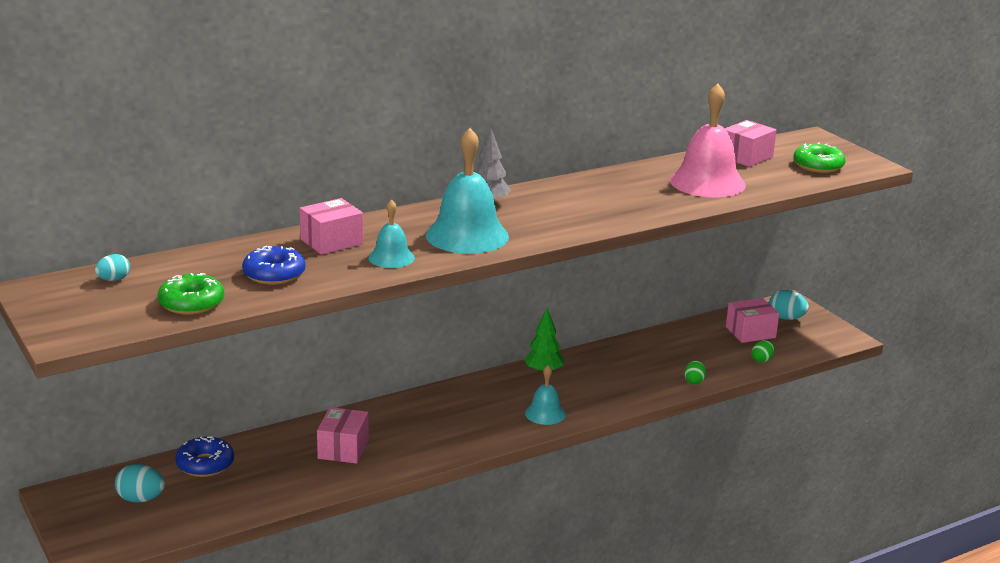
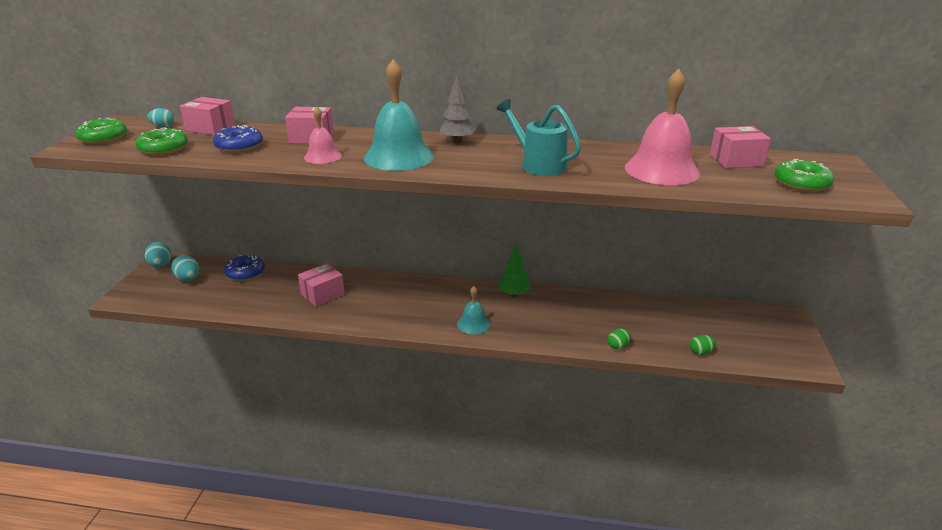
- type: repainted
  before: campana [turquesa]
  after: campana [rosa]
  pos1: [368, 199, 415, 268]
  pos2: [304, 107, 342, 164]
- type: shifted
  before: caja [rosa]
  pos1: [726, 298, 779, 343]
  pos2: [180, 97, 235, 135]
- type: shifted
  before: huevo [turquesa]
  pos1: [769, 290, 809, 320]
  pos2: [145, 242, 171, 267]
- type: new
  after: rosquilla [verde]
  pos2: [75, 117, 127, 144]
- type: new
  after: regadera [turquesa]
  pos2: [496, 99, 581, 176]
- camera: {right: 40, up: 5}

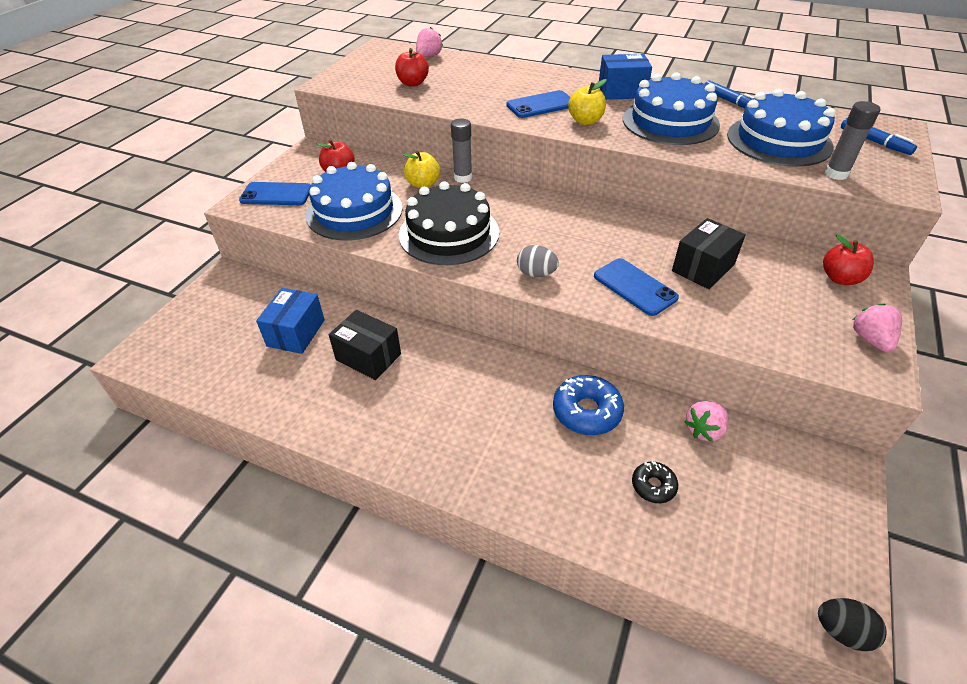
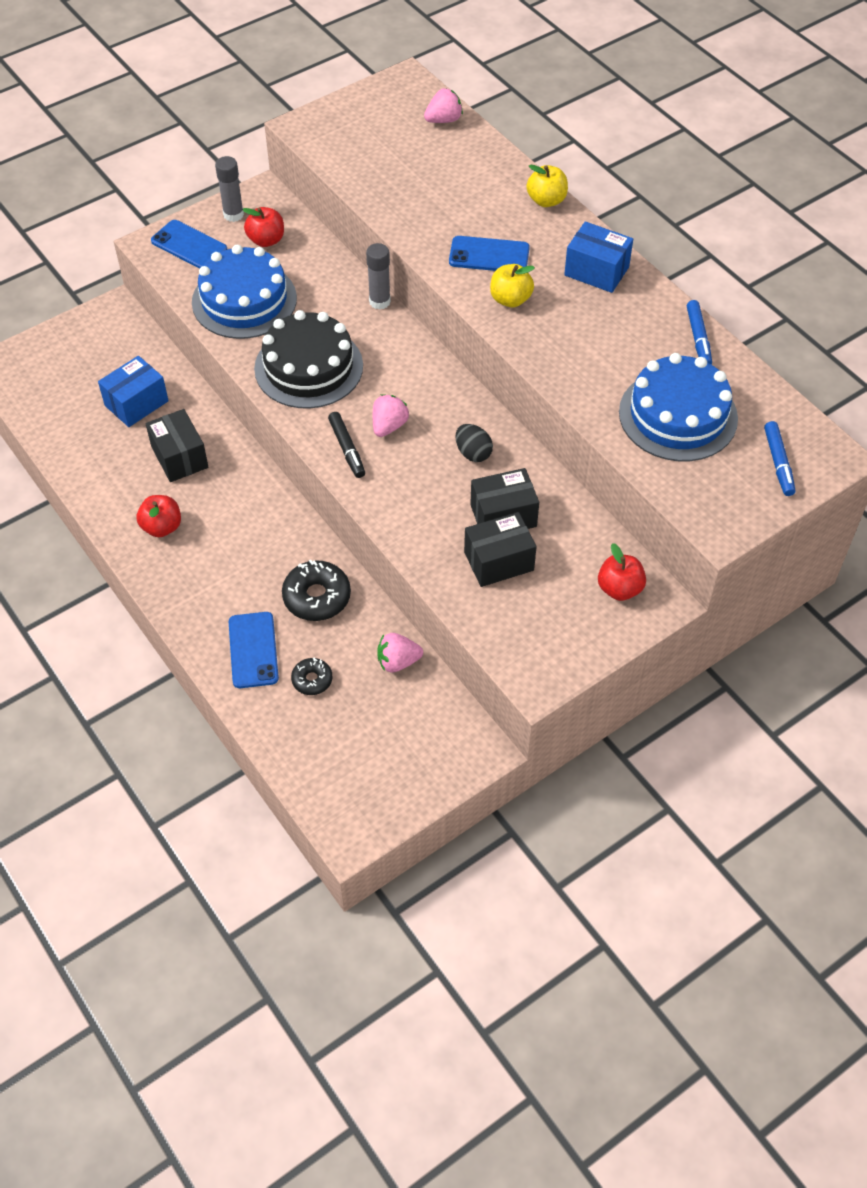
- type: shifted
  before: manzana [rojo]
  pos1: [395, 48, 429, 87]
  pos2: [137, 495, 181, 537]
- type: shifted
  before: manzana [amarillo]
  pos1: [403, 150, 440, 188]
  pos2: [526, 164, 568, 207]
- type: swapped
  before: huevo [gris]
  after: rotulador [negro]
  pos1: [517, 245, 559, 277]
  pos2: [328, 412, 365, 478]
- type: repainted
  before: rosquilla [azul]
  after: rosquilla [negro]
  pos1: [553, 375, 624, 435]
  pos2: [282, 560, 351, 621]
- type: shifted
  before: móvil [azul]
  pos1: [594, 258, 679, 316]
  pos2: [229, 612, 279, 688]
- type: gone
  before: tarta [azul]
  pos1: [623, 72, 720, 145]
- type: shifted
  before: huevo [negro]
  pos1: [818, 598, 887, 651]
  pos2: [455, 424, 493, 462]
- type: shifted
  before: barra de pegamento [gris]
  pos1: [825, 101, 880, 180]
  pos2: [215, 156, 244, 222]
- type: shifted
  before: fresa [rosa]
  pos1: [853, 303, 902, 352]
  pos2: [373, 394, 409, 437]
- type: new
  after: caja [negro]
  pos2: [464, 512, 537, 587]
- camera: {right: 30, up: 10}

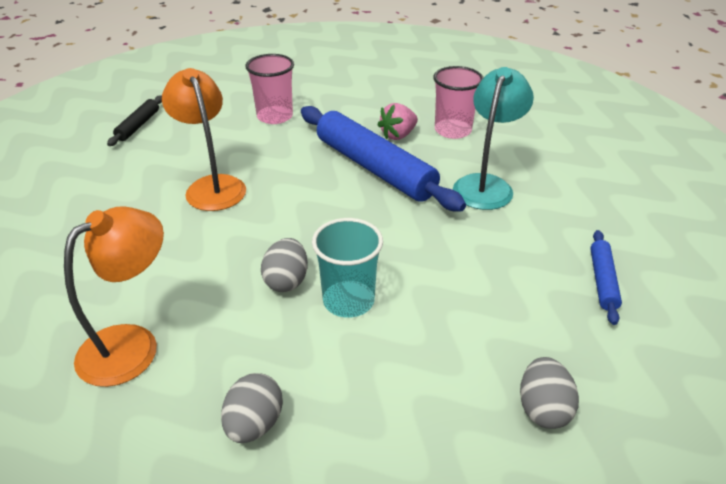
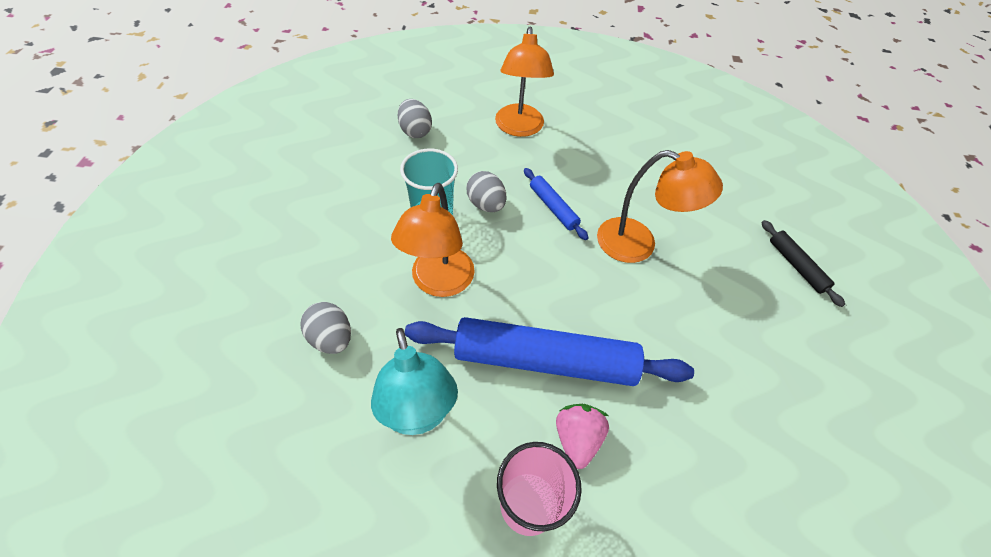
- type: gone
  before: vaso [rosa]
  pos1: [245, 54, 294, 124]
- type: shifted
  before: huevo [gris]
  pos1: [520, 357, 579, 429]
  pos2: [301, 302, 351, 354]
- type: shifted
  before: rodillo [azul]
  pos1: [590, 230, 622, 325]
  pos2: [524, 168, 588, 240]
- type: new
  after: lámpara [naranja]
  pos2: [391, 183, 475, 297]
- camera: {right: 135, up: 15}

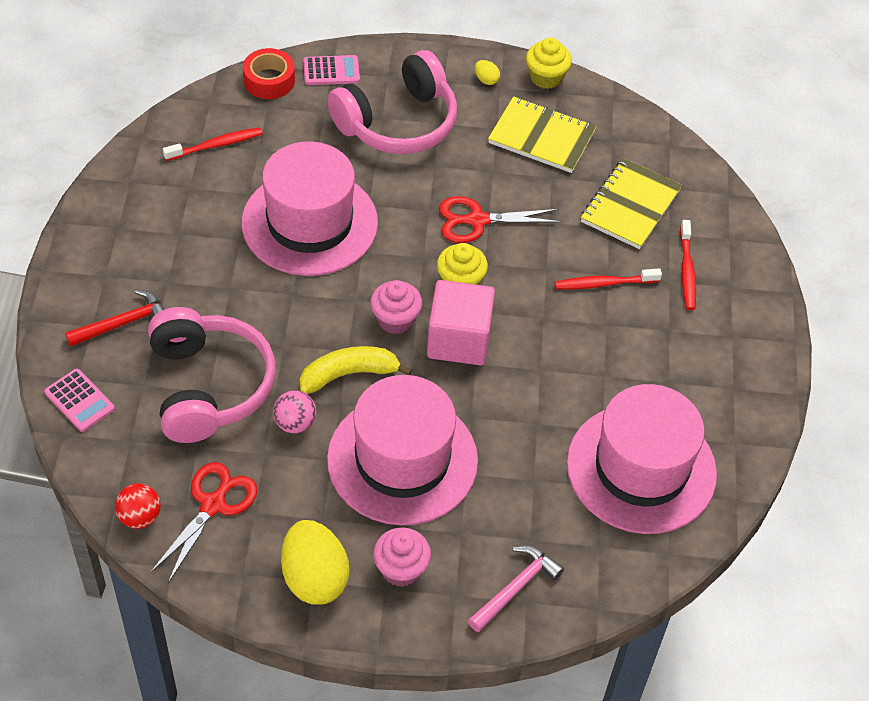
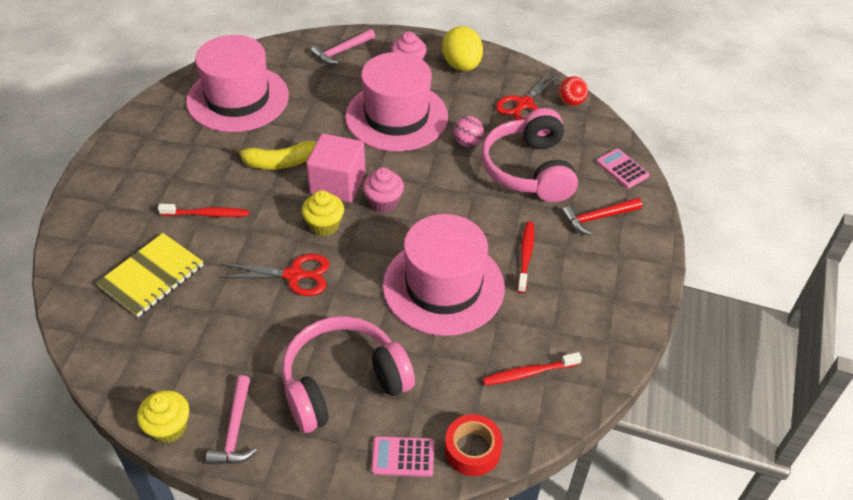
- type: shifted
  before: plátano [amarillo]
  pos1: [300, 346, 412, 394]
  pos2: [232, 141, 316, 170]
- type: swapped
  before: huevo [amarillo]
  after: martillo [rosa]
  pos1: [475, 60, 500, 85]
  pos2: [206, 375, 257, 464]
- type: gone
  before: cuaderno [amarillo]
  pos1: [488, 96, 597, 173]
- type: shifted
  before: cepillo de dientes [rojo]
  pos1: [680, 220, 696, 310]
  pos2: [517, 222, 534, 293]
- camera: {right: -170, up: -5}

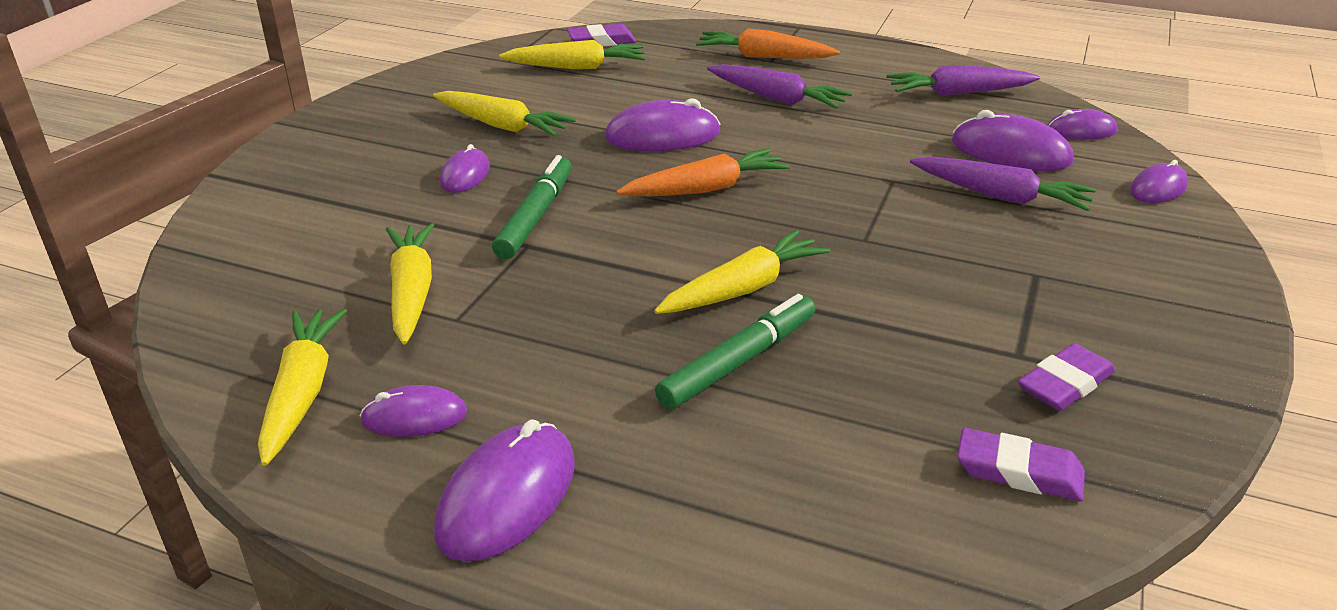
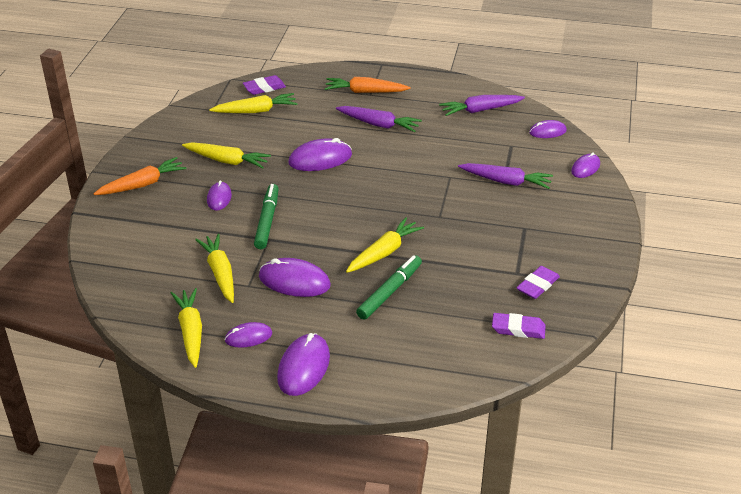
- type: shifted
  before: zanahoria [naranja]
  pos1: [616, 148, 790, 197]
  pos2: [93, 157, 186, 195]
- type: shifted
  before: ratón [morado]
  pos1: [952, 110, 1073, 171]
  pos2: [259, 258, 331, 297]
- camera: {right: -10, up: 5}

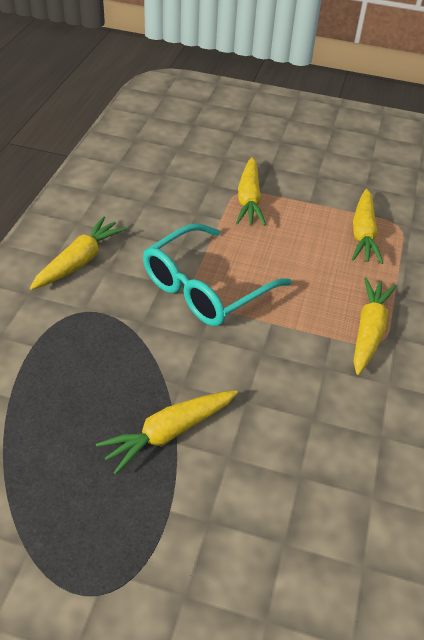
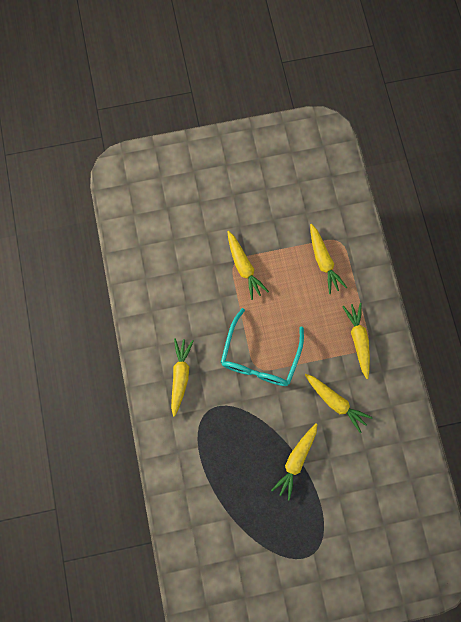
- type: new
  after: zanahoria [amarillo]
  pos2: [305, 374, 373, 433]
- camera: {right: -25, up: 30}

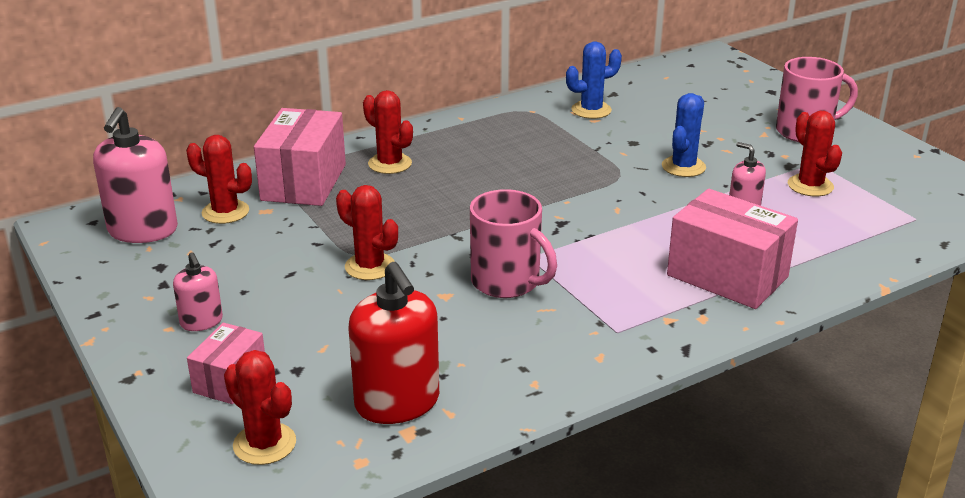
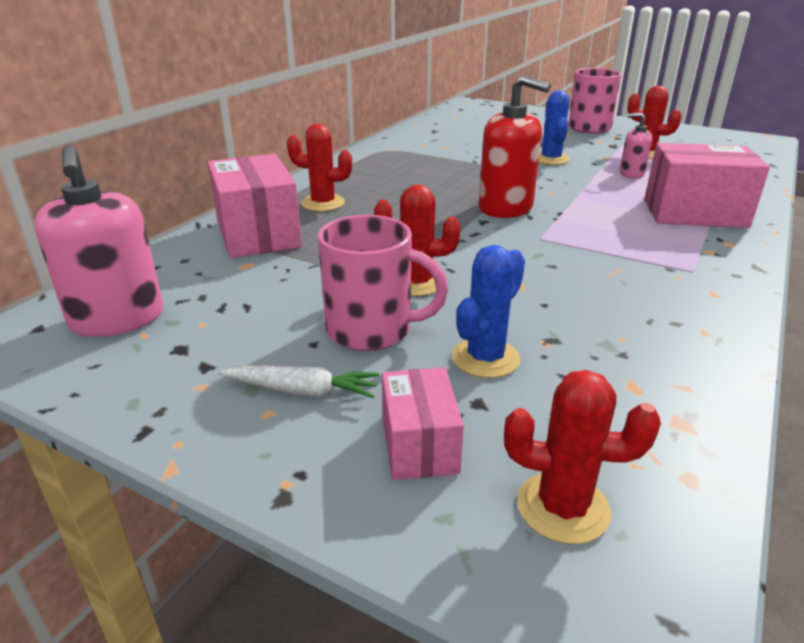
- type: swapped
  before: dispensador de jabón [rosa]
  after: zanahoria [blanco]
  pos1: [173, 252, 223, 331]
  pos2: [218, 365, 379, 398]
- type: gone
  before: cactus [rojo]
  pos1: [186, 135, 252, 224]
- type: shifted
  before: dispensador de jabón [rojo]
  pos1: [349, 262, 439, 424]
  pos2: [479, 75, 551, 218]
- type: shifted
  before: taza [rosa]
  pos1: [470, 189, 557, 298]
  pos2: [318, 215, 448, 351]
- type: shifted
  before: cactus [azul]
  pos1: [566, 42, 622, 119]
  pos2: [452, 245, 525, 378]
- camera: {right: -30, up: 0}

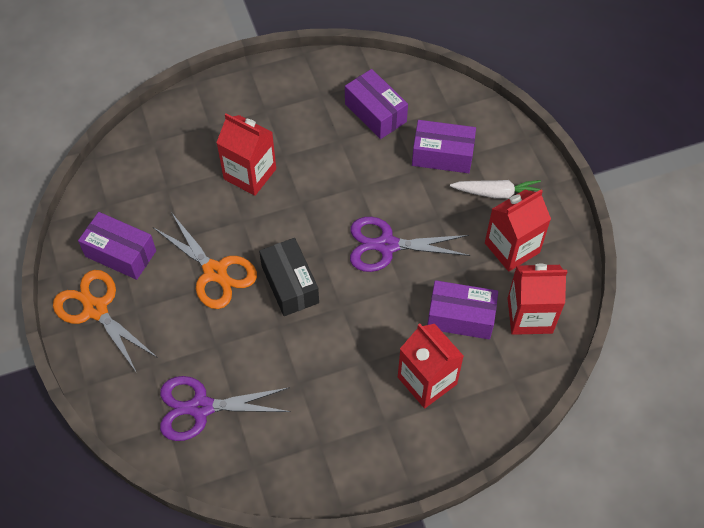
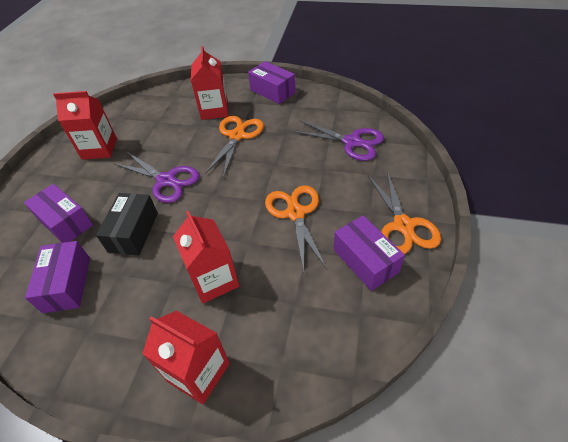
- type: shifted
  before: caja [negro]
  pos1: [259, 238, 319, 316]
  pos2: [96, 193, 158, 255]
- type: shifted
  before: caja [morado]
  pos1: [427, 280, 498, 339]
  pos2: [248, 61, 296, 104]
- type: gone
  before: zanahoria [blanco]
  pos1: [450, 180, 541, 199]
- type: shifted
  before: cartón de leche [rojo]
  pos1: [507, 264, 567, 335]
  pos2: [142, 311, 230, 404]
- type: new
  after: tijeras [naranja]
  pos2: [205, 116, 264, 178]
- camera: {right: -145, up: -10}

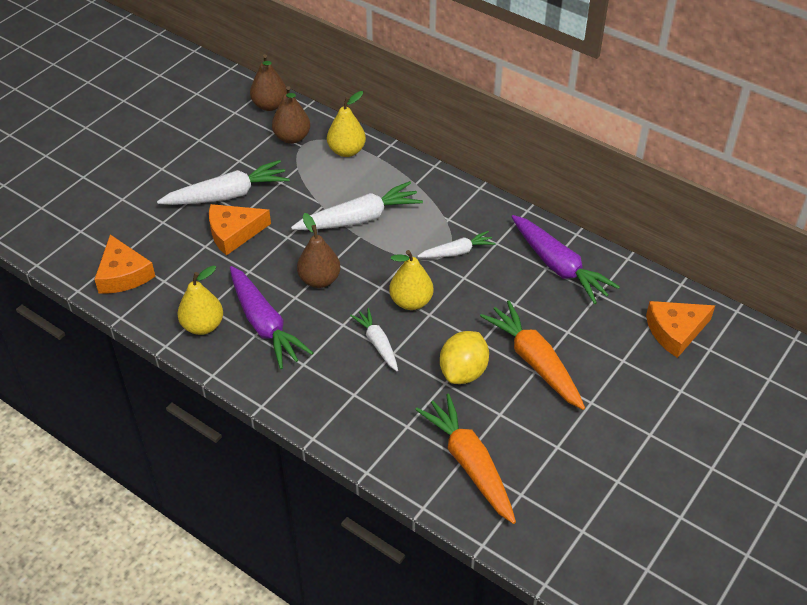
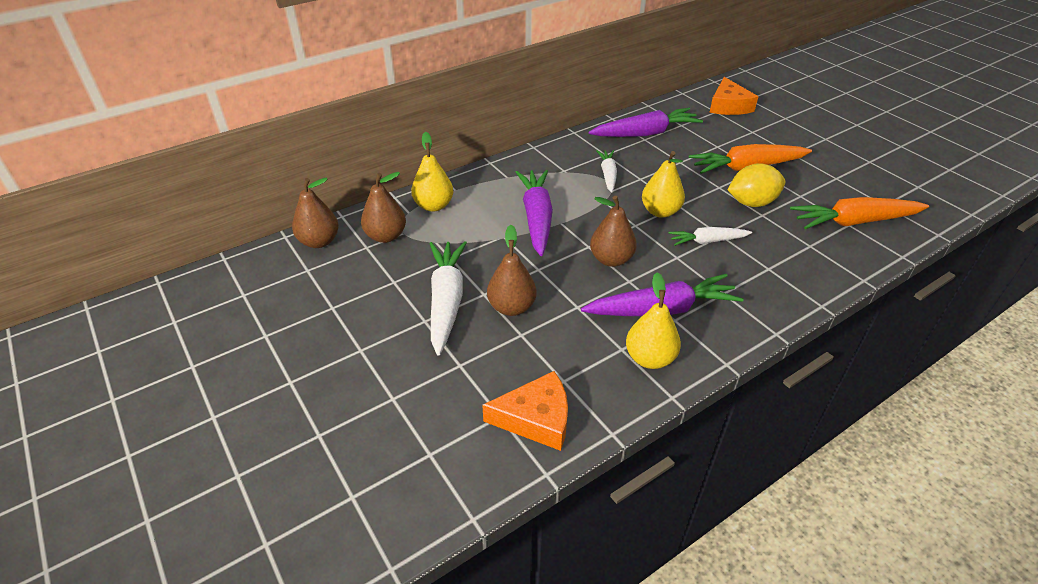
- type: swapped
  before: queso [naranja]
  after: pera [marrón]
  pos1: [209, 204, 271, 255]
  pos2: [487, 225, 537, 316]
- type: repainted
  before: zanahoria [blanco]
  after: zanahoria [morado]
  pos1: [291, 181, 423, 230]
  pos2: [515, 170, 553, 256]
- type: rotated
  before: limón [amarillo]
  pos1: [440, 331, 489, 384]
  pos2: [728, 163, 785, 207]
  turn: -60
- camera: {right: -70, up: -5}

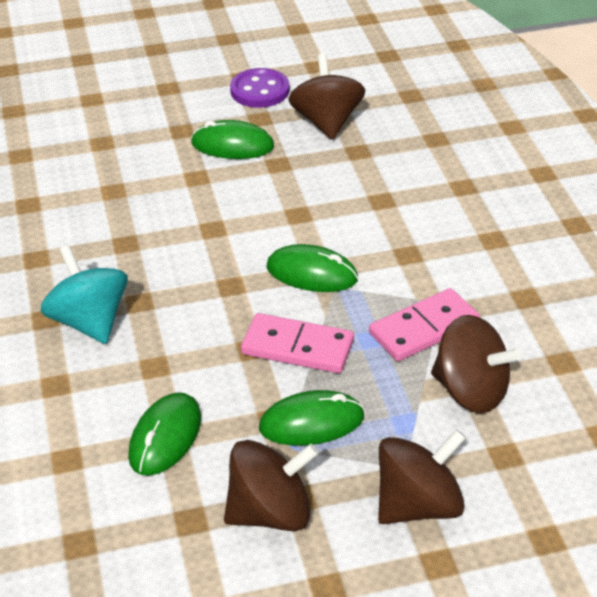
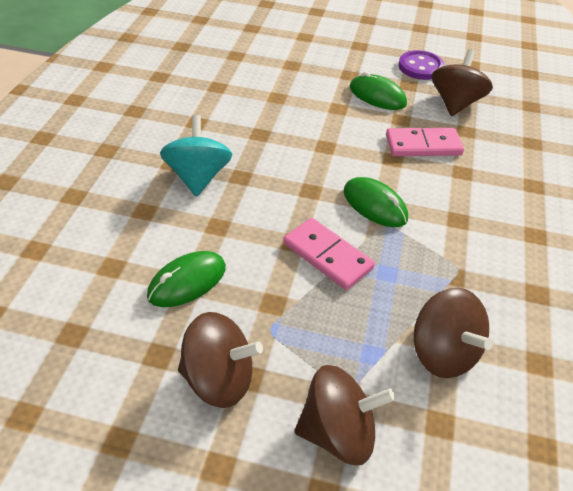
- type: gone
  before: ratón [verde]
  pos1: [259, 390, 364, 446]
- type: shifted
  before: ficha de dominó [rosa]
  pos1: [369, 288, 480, 361]
  pos2: [386, 128, 464, 156]
- camera: {right: 25, up: 5}

